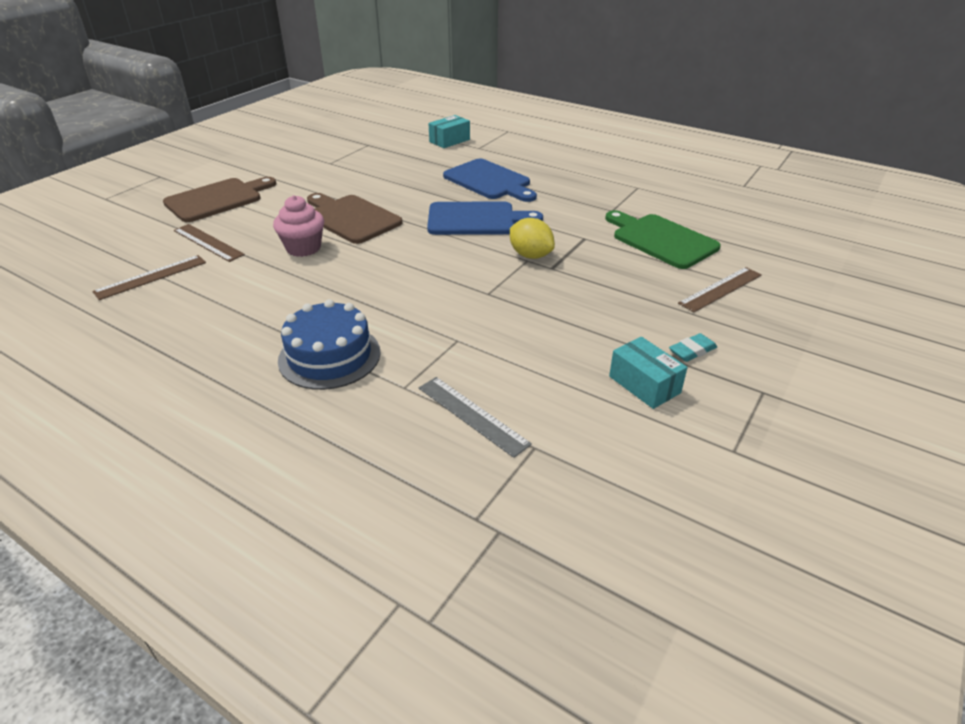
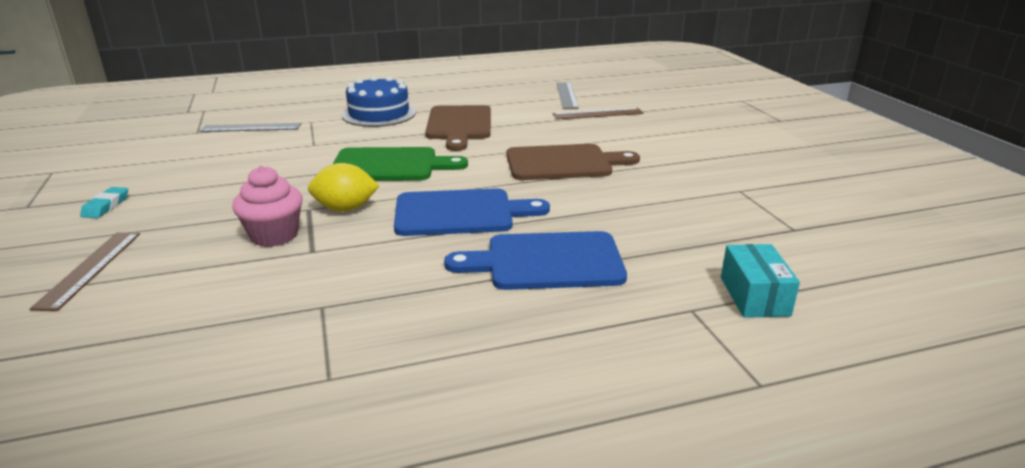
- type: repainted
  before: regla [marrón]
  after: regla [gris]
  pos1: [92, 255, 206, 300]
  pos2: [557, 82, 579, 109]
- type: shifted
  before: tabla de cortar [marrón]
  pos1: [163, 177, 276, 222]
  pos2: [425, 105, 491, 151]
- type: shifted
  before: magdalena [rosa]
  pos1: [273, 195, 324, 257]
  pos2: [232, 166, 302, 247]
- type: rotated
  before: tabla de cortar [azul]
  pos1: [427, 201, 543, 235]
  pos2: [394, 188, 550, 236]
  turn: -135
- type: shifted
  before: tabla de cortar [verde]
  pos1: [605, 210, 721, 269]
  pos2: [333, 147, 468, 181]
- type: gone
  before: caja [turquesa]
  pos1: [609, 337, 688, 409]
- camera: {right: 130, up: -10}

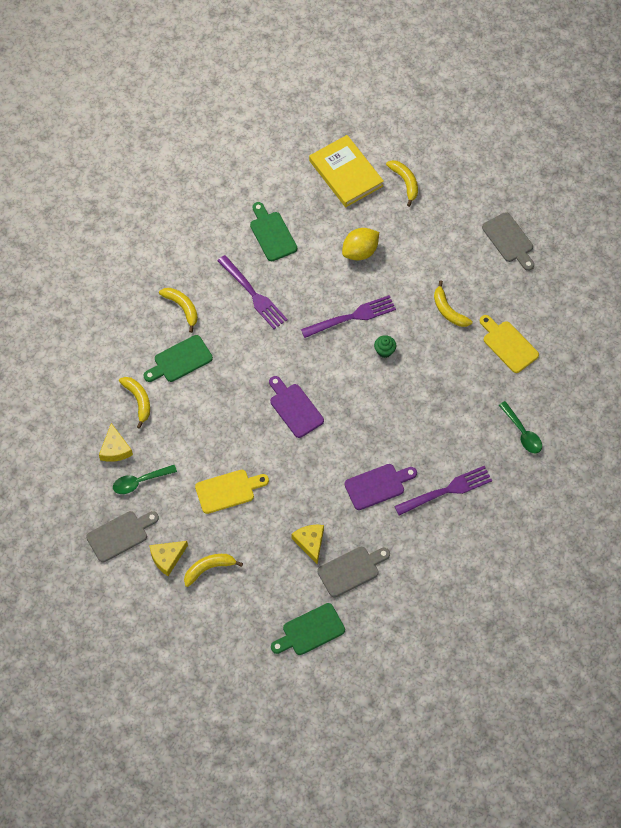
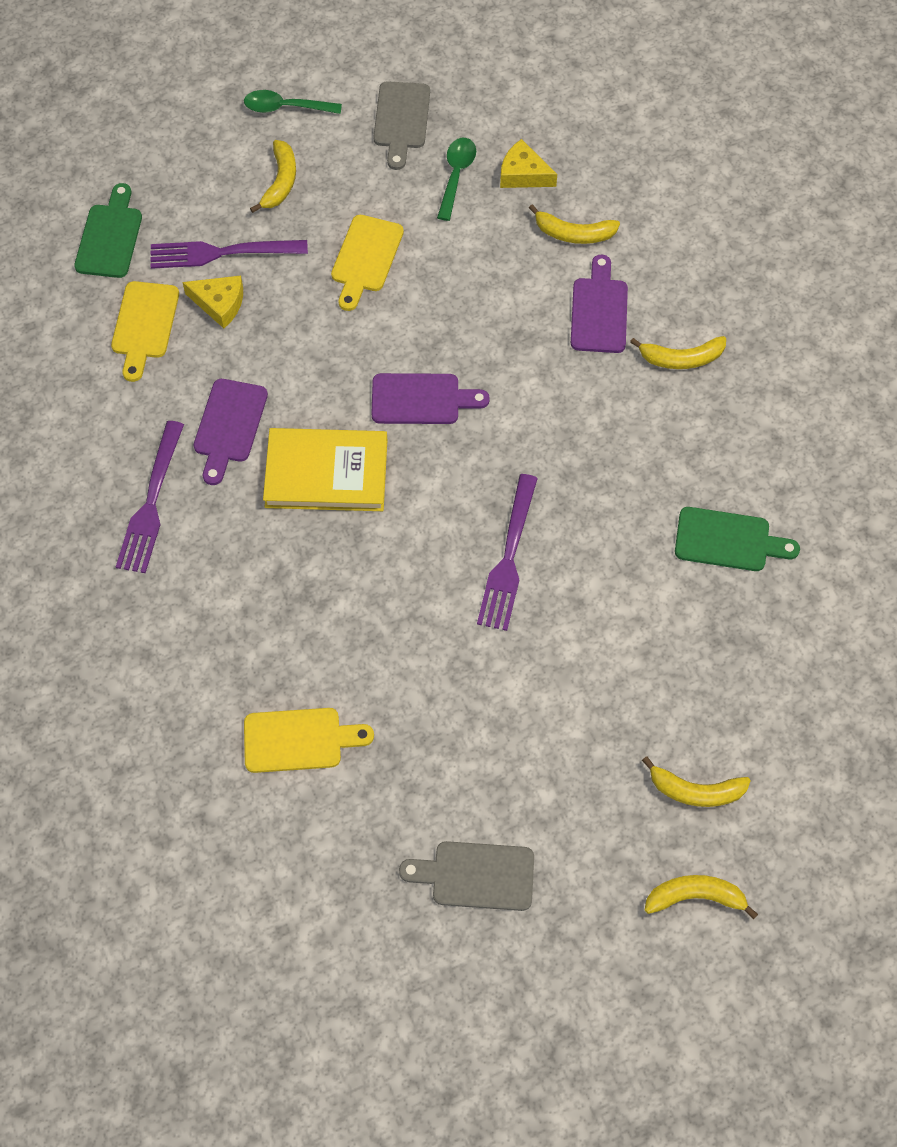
- type: repainted
  before: tabla de cortar [verde]
  after: tabla de cortar [morado]
  pos1: [144, 335, 213, 382]
  pos2: [571, 254, 628, 353]
- type: gone
  before: queso [amarillo]
  pos1: [149, 541, 188, 576]
- type: shifted
  before: tenedor [morado]
  pos1: [217, 255, 288, 329]
  pos2: [150, 240, 308, 269]
- type: shifted
  before: libro [amarillo]
  pos1: [309, 135, 384, 207]
  pos2: [263, 428, 387, 511]
- type: repainted
  before: tabla de cortar [gris]
  after: tabla de cortar [amarillo]
  pos1: [317, 547, 390, 597]
  pos2: [111, 281, 179, 382]
- type: gone
  before: limón [amarillo]
  pos1: [342, 228, 379, 260]
- type: gone
  before: magdalena [verde]
  pos1: [374, 335, 396, 358]
- type: shifted
  before: plátano [amarillo]
  pos1: [434, 280, 472, 327]
  pos2: [645, 875, 758, 920]
- type: shifted
  before: cuchara [verde]
  pos1: [499, 401, 542, 453]
  pos2: [244, 90, 342, 114]
- camera: {right: 125, up: 0}

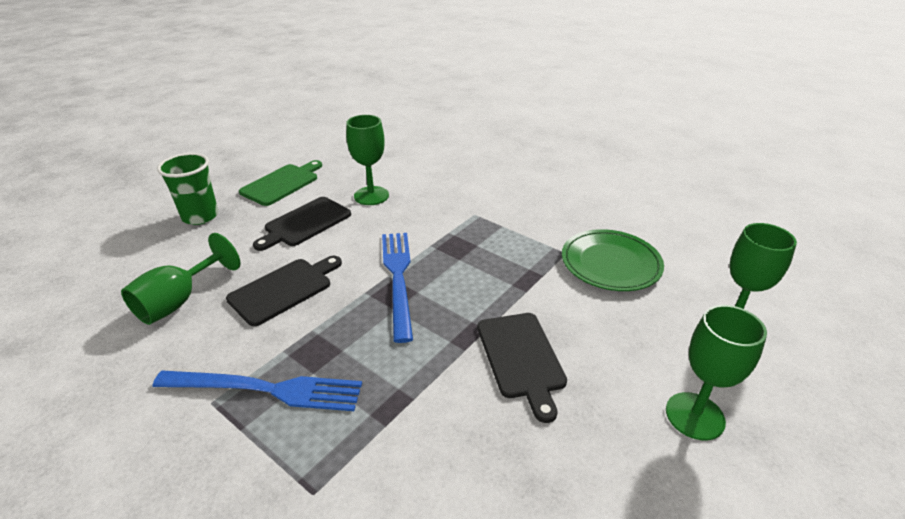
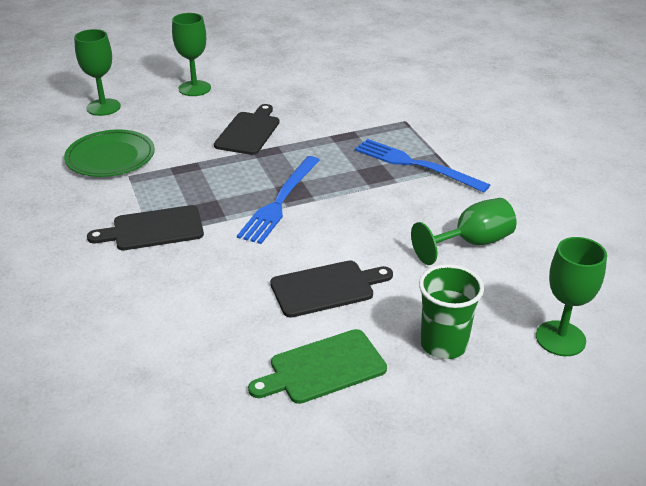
- type: shifted
  before: tabla de cortar [negro]
  pos1: [226, 256, 342, 326]
  pos2: [87, 205, 204, 250]
- type: shifted
  before: copa [verde]
  pos1: [346, 115, 389, 205]
  pos2: [536, 237, 607, 356]
- camera: {right: -150, up: 0}

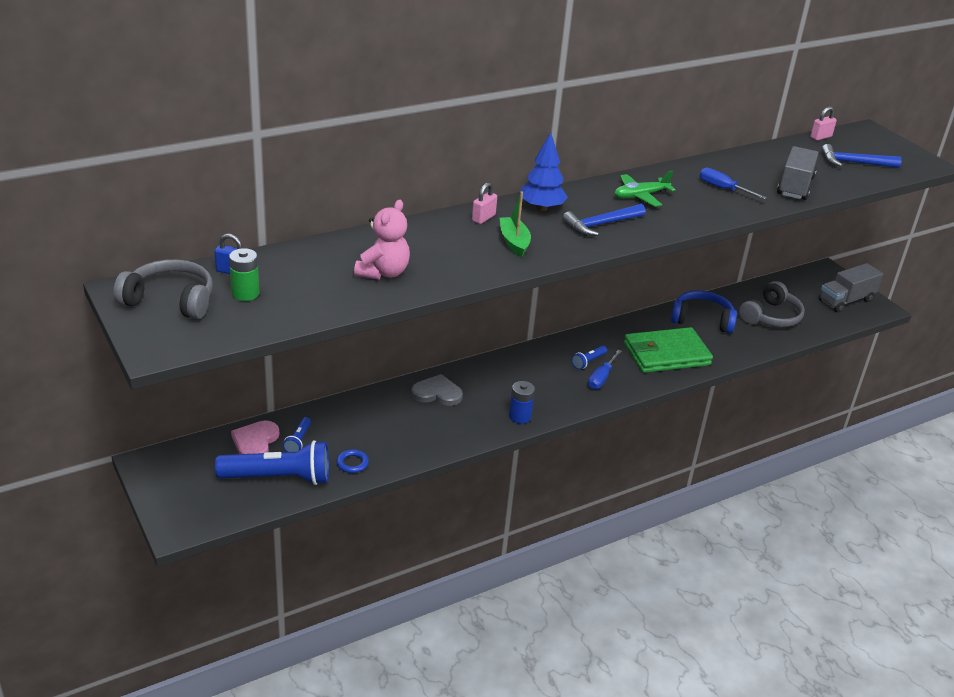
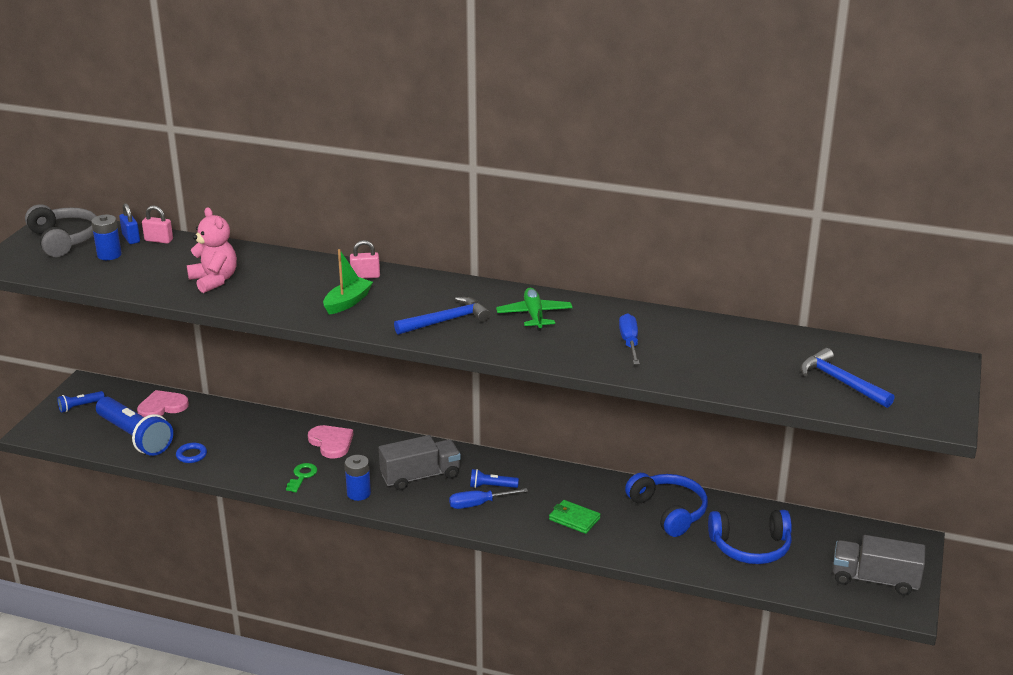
- type: repainted
  before: pila [verde]
  after: pila [azul]
  pos1: [229, 248, 260, 301]
  pos2: [91, 215, 122, 260]
- type: shifted
  before: lámpara de mano [azul]
  pos1: [283, 417, 311, 452]
  pos2: [57, 391, 105, 413]
- type: rotated
  before: osito [rosa]
  pos1: [354, 200, 410, 280]
  pos2: [187, 207, 237, 293]
  turn: -105
- type: repainted
  before: corazón [gris]
  after: corazón [rosa]
  pos1: [411, 374, 463, 406]
  pos2: [308, 425, 354, 459]
- type: gone
  before: árbol [azul]
  pos1: [520, 132, 568, 211]
- type: rotated
  before: martillo [azul]
  pos1: [562, 204, 646, 236]
  pos2: [394, 297, 490, 335]
  turn: 135
- type: rotated
  before: avión [verde]
  pos1: [615, 171, 675, 207]
  pos2: [496, 288, 573, 331]
  turn: 60
- type: scaled
  before: cartera [verde]
  pos1: [624, 327, 713, 373]
  pos2: [549, 500, 601, 534]
  scale: 0.48
- type: repainted
  before: auriculares [gris]
  after: auriculares [azul]
  pos1: [739, 281, 805, 327]
  pos2: [708, 510, 792, 564]
- type: shifted
  before: camión [gris]
  pos1: [777, 146, 819, 200]
  pos2: [379, 435, 461, 490]
- type: shifted
  before: candado [rosa]
  pos1: [810, 107, 837, 140]
  pos2: [142, 205, 173, 244]
- type: new
  after: llave [verde]
  pos2: [286, 463, 317, 492]
- camera: {right: 50, up: -5}

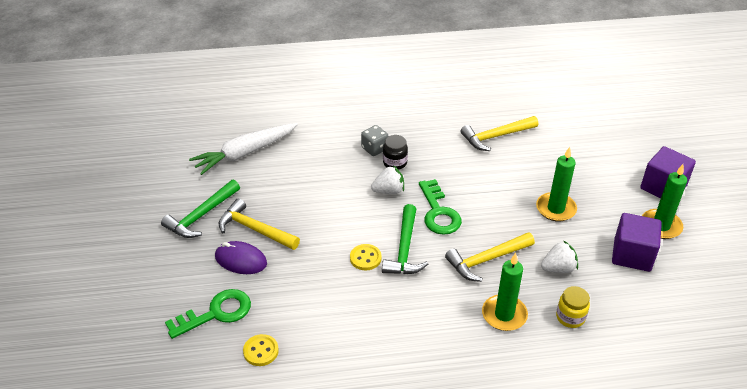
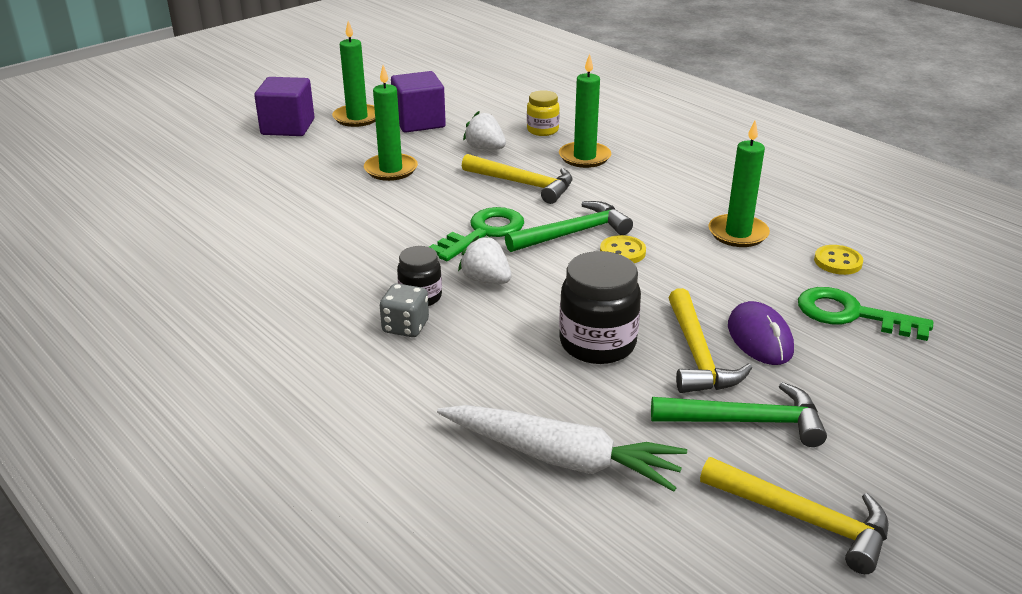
- type: shifted
  before: martillo [amarillo]
  pos1: [461, 116, 538, 151]
  pos2: [700, 457, 889, 574]
- type: new
  after: tarro [negro]
  pos2: [559, 251, 641, 364]
- type: new
  after: vela [verde]
  pos2: [708, 120, 770, 247]
- camera: {right: -125, up: -10}

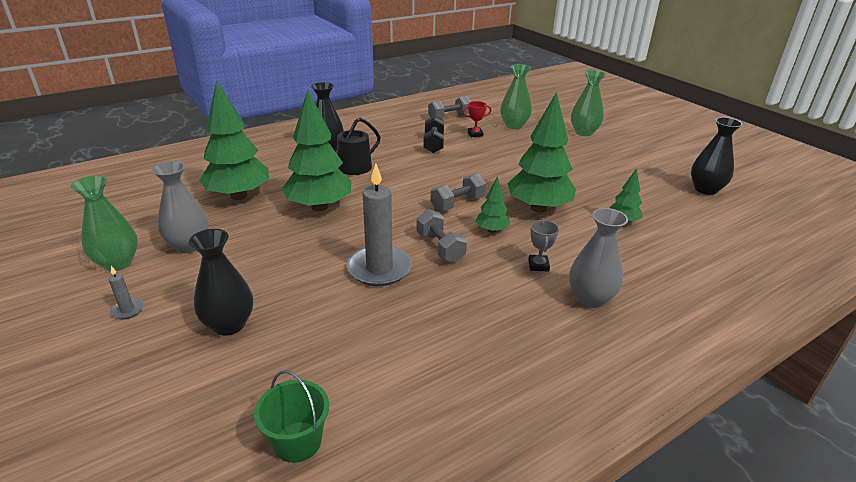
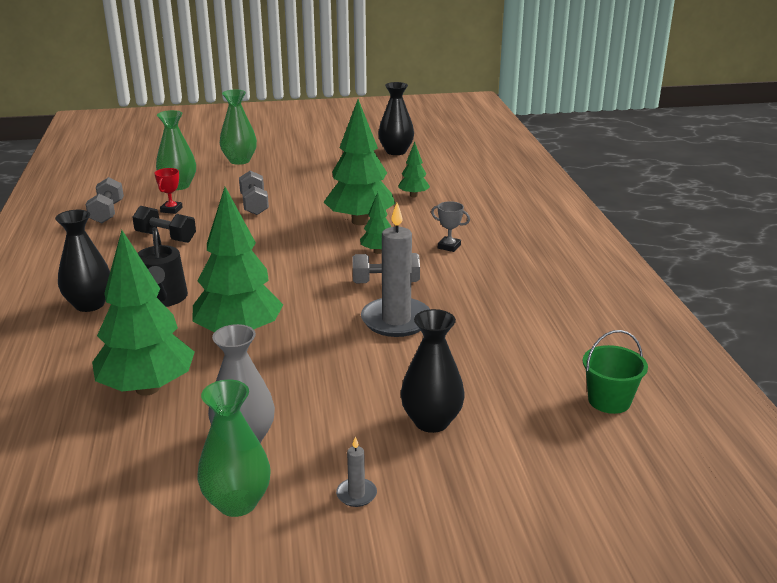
- type: shifted
  before: mancuerna [gris]
  pos1: [431, 174, 486, 211]
  pos2: [239, 171, 269, 215]
- type: gone
  before: florero [gris]
  pos1: [569, 208, 628, 308]
- camera: {right: -65, up: -5}

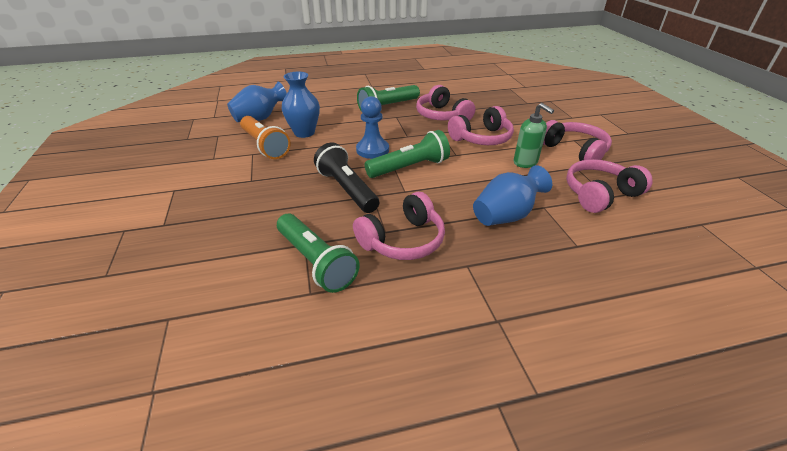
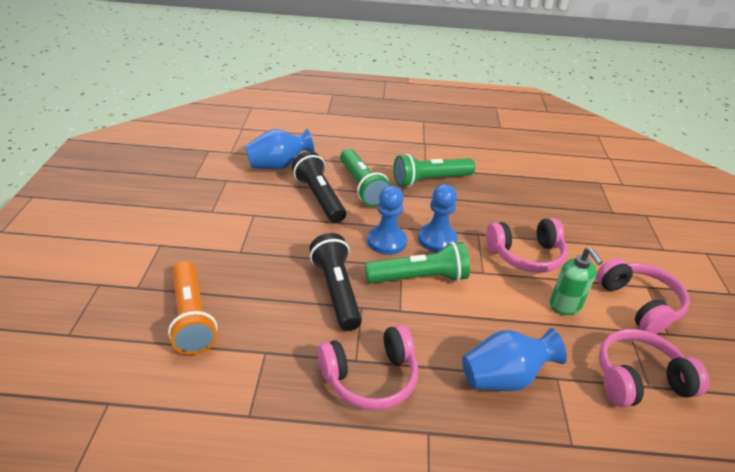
- type: shifted
  before: lámpara de mano [naranja]
  pos1: [240, 116, 291, 159]
  pos2: [168, 261, 217, 355]
- type: shifted
  before: lámpara de mano [verde]
  pos1: [277, 214, 360, 293]
  pos2: [340, 149, 391, 207]
- type: swapped
  before: florero [azul]
  after: lámpara de mano [negro]
  pos1: [282, 71, 320, 138]
  pos2: [292, 151, 346, 223]
- type: gone
  before: auriculares [rosa]
  pos1: [416, 85, 475, 121]
- type: new
  after: peón [azul]
  pos2: [418, 184, 458, 252]
- camera: {right: 15, up: 0}

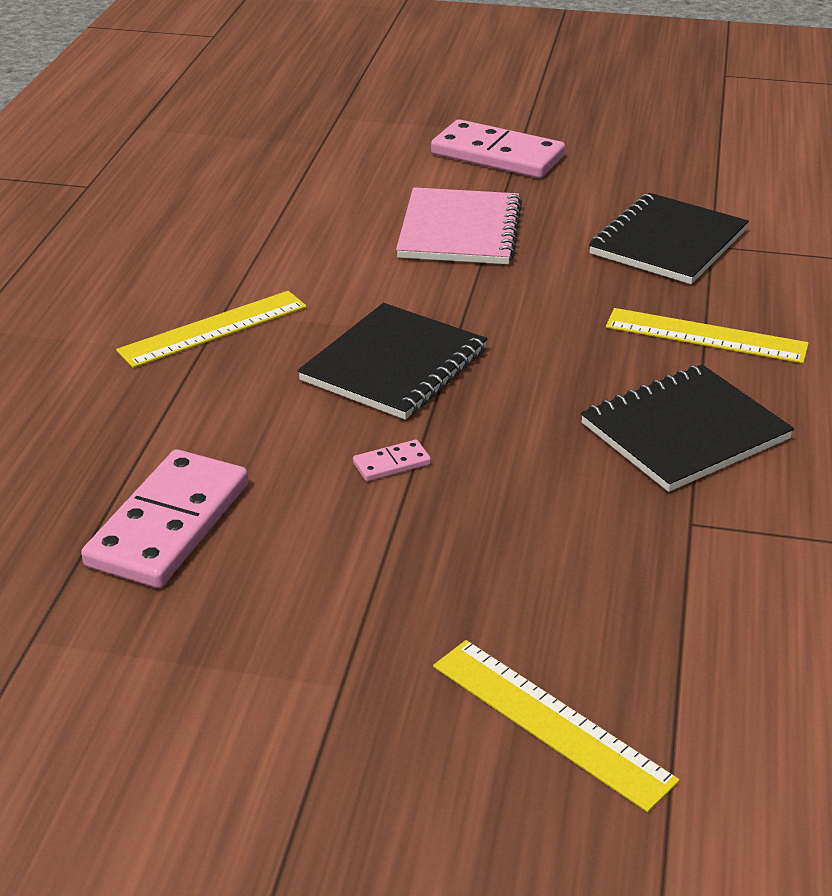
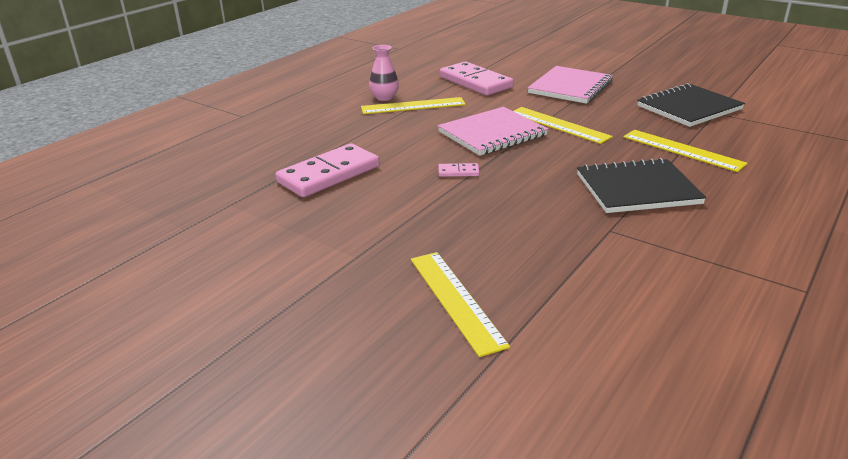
- type: repainted
  before: cuaderno [negro]
  after: cuaderno [rosa]
  pos1: [297, 303, 487, 420]
  pos2: [438, 107, 548, 156]
- type: shifted
  before: ficha de dominó [rosa]
  pos1: [431, 119, 565, 178]
  pos2: [440, 61, 514, 95]
- type: new
  after: florero [rosa]
  pos2: [369, 45, 399, 101]
- type: new
  after: regla [amarillo]
  pos2: [514, 107, 613, 144]
- camera: {right: 25, up: -5}

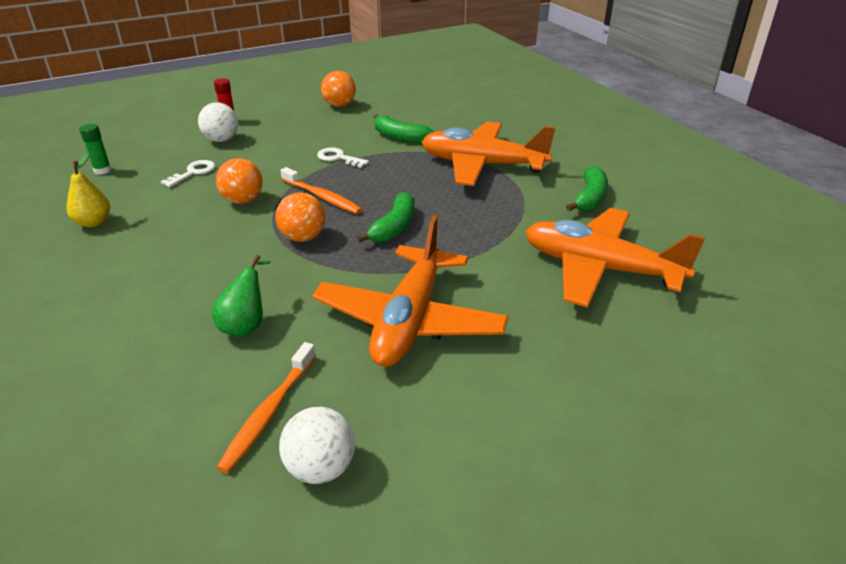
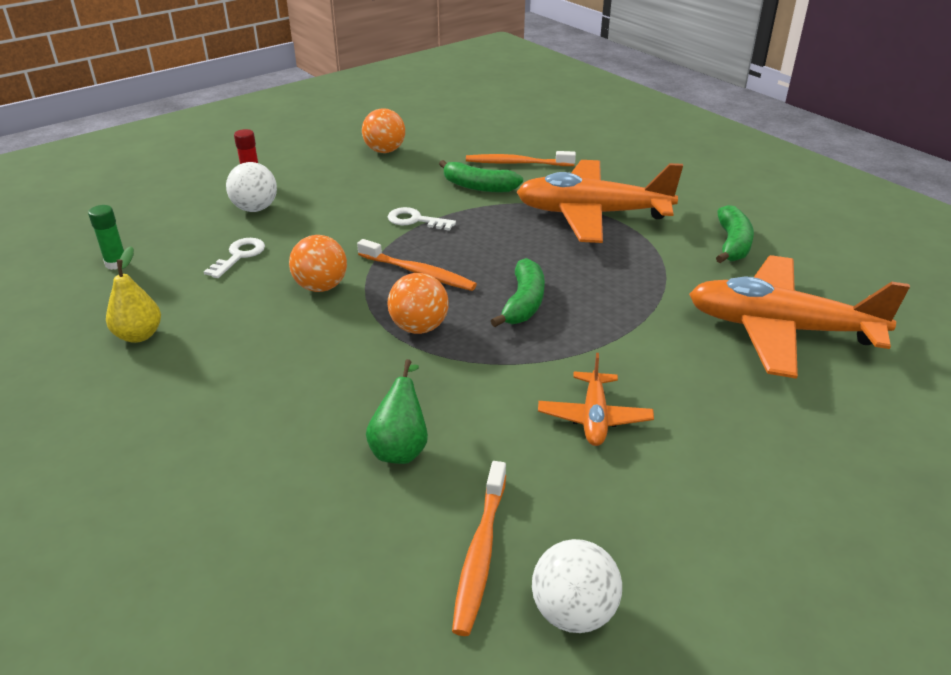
- type: scaled
  before: avión [naranja]
  pos1: [312, 215, 508, 367]
  pos2: [538, 353, 654, 446]
  scale: 0.49
- type: new
  after: cepillo de dientes [naranja]
  pos2: [466, 151, 576, 166]
- camera: {right: -10, up: 0}

